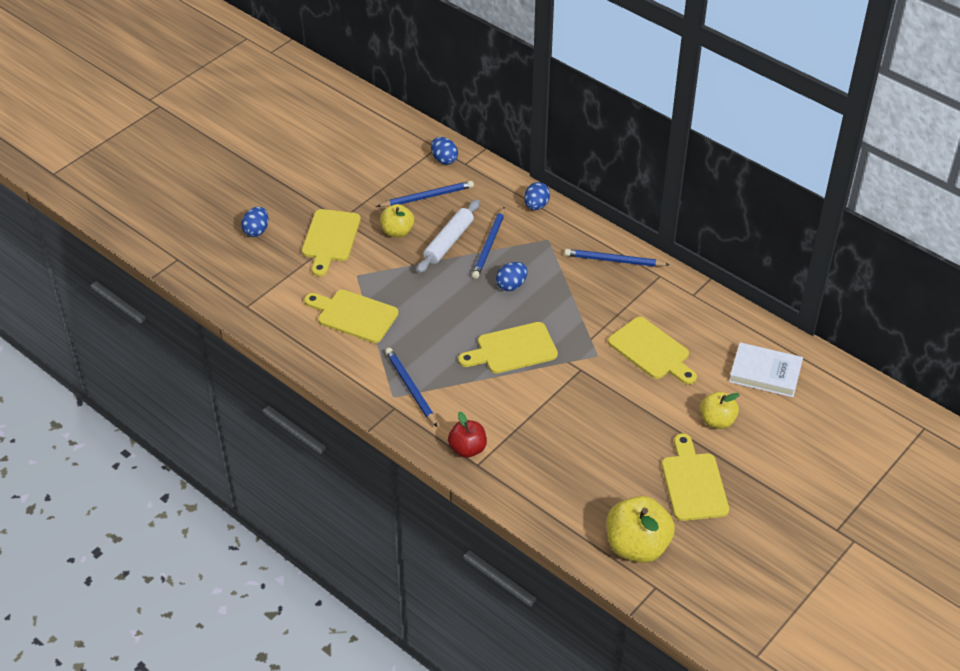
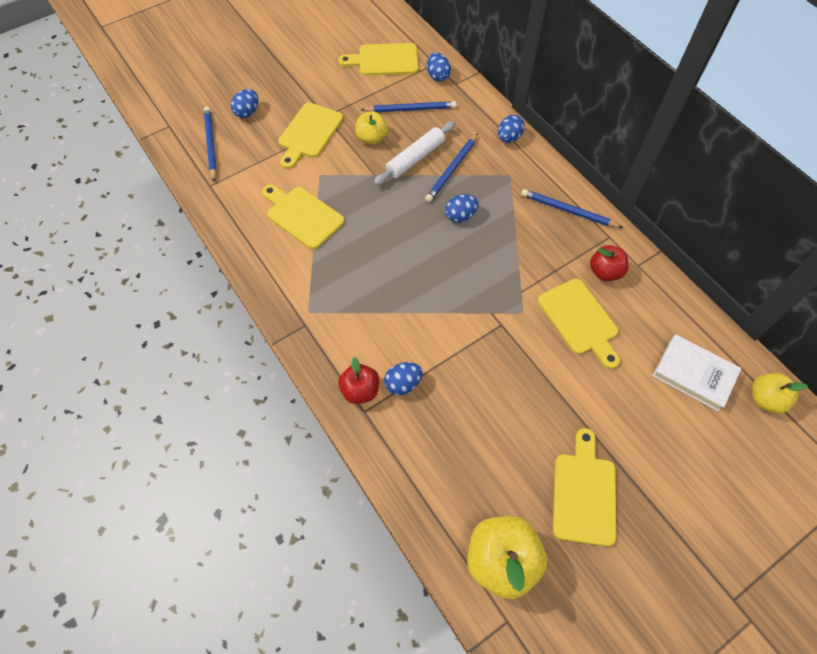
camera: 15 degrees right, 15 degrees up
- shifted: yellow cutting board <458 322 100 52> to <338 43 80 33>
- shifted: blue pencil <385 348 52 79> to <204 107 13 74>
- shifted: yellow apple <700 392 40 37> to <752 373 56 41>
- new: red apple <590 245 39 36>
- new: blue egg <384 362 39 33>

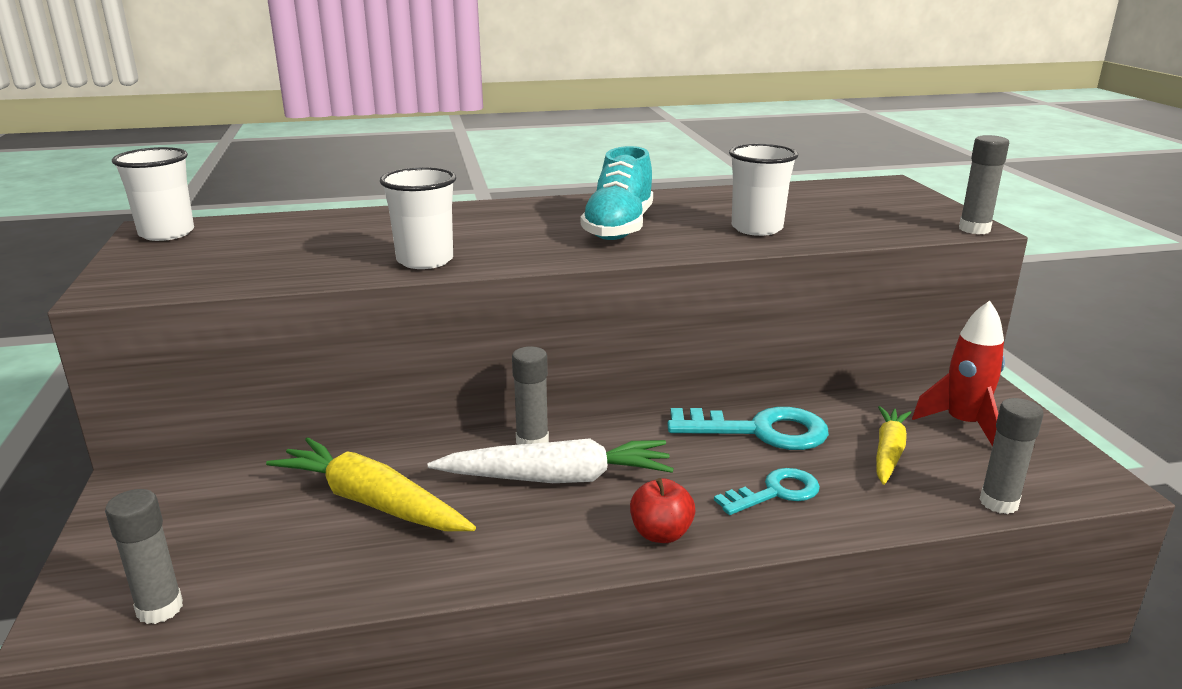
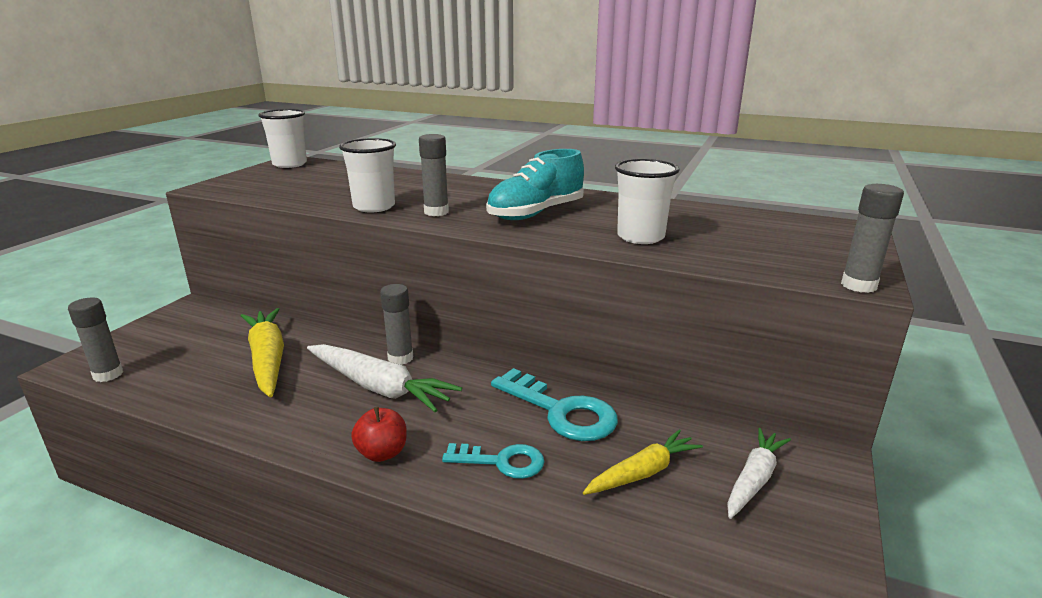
camera: 35 degrees right, 0 degrees up
- swapped: red rocket <912 301 93 146> to white carrot <727 428 64 91>
- shifted: grey glue stick <979 398 65 116> to <419 134 30 82>

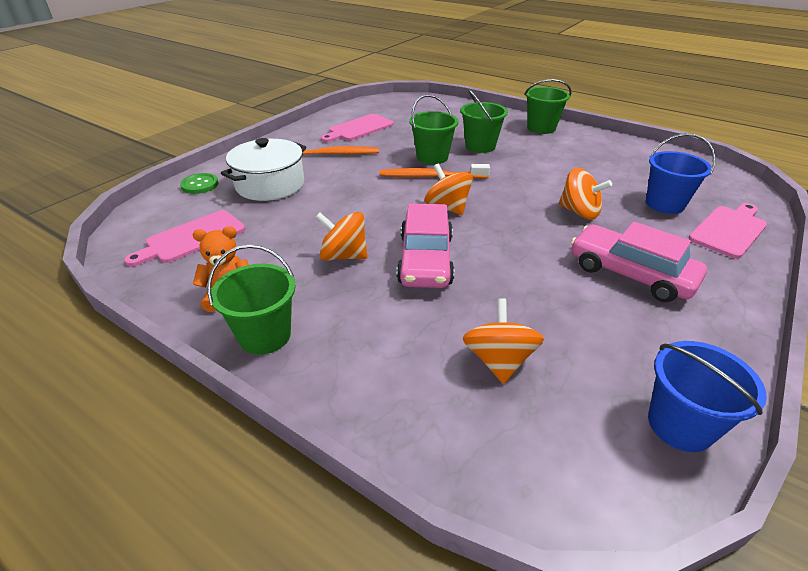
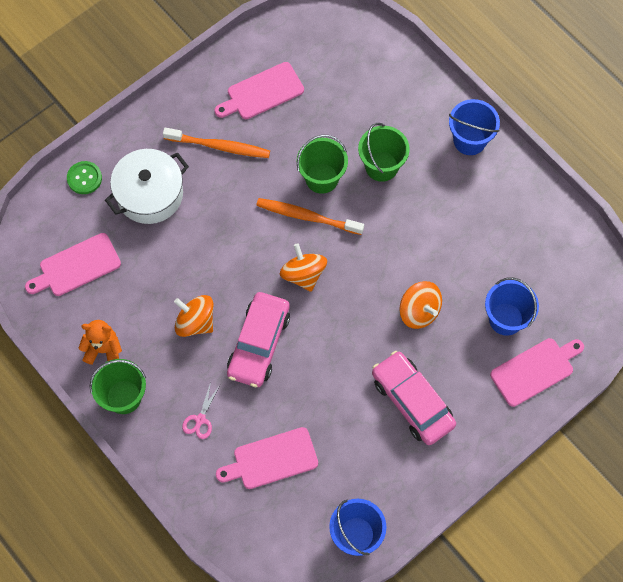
camera: 15 degrees right, 30 degrees up
- repainted: green bucket <524 79 48 55> to blue bucket <449 99 51 56>
- swapped: orange spinning top <463 298 81 86> to pink cutting board <216 427 102 62>
- new: pink scissors <182 382 38 57>

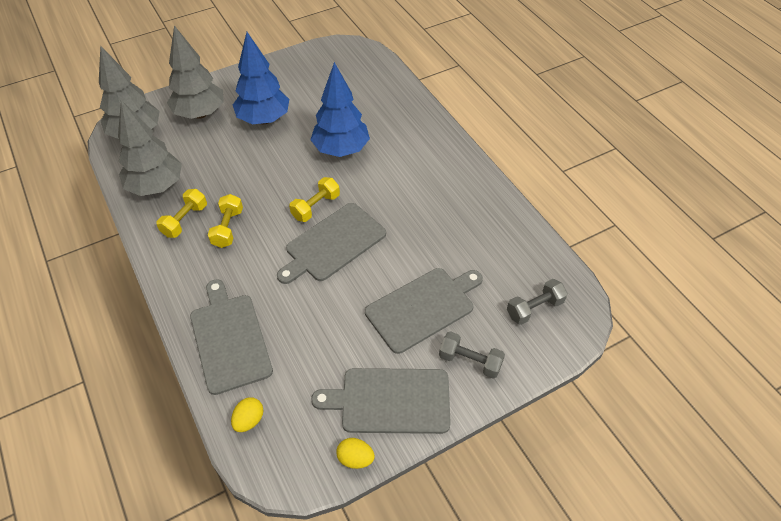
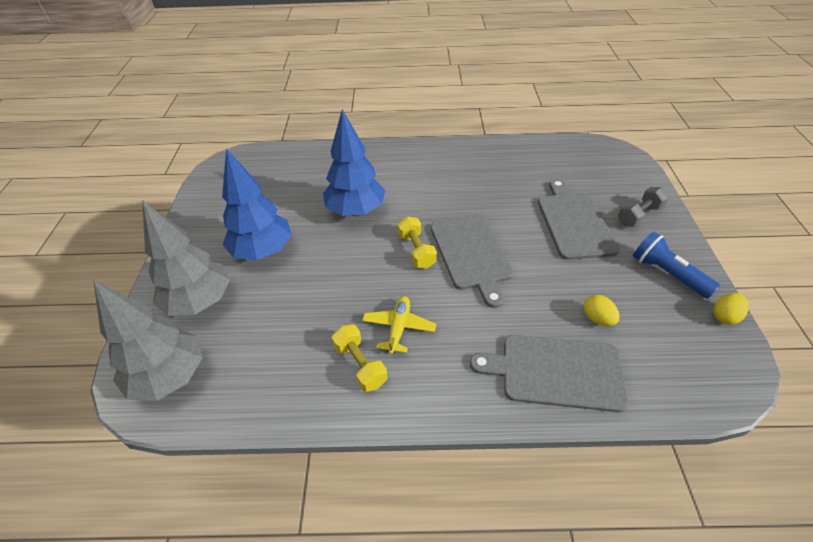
camera: 60 degrees left, 5 degrees down
- gone: grey tree <118 100 64 96>
- swapped: yellow dumbbell <208 194 35 54> to yellow plane <362 296 74 58>
- gone: grey dumbbell <507 279 61 46>
- swapped: grey cutting board <311 368 140 66> to blue flashlight <633 232 87 67>
- shifted: yellow egg <231 397 32 35> to <584 295 36 31>

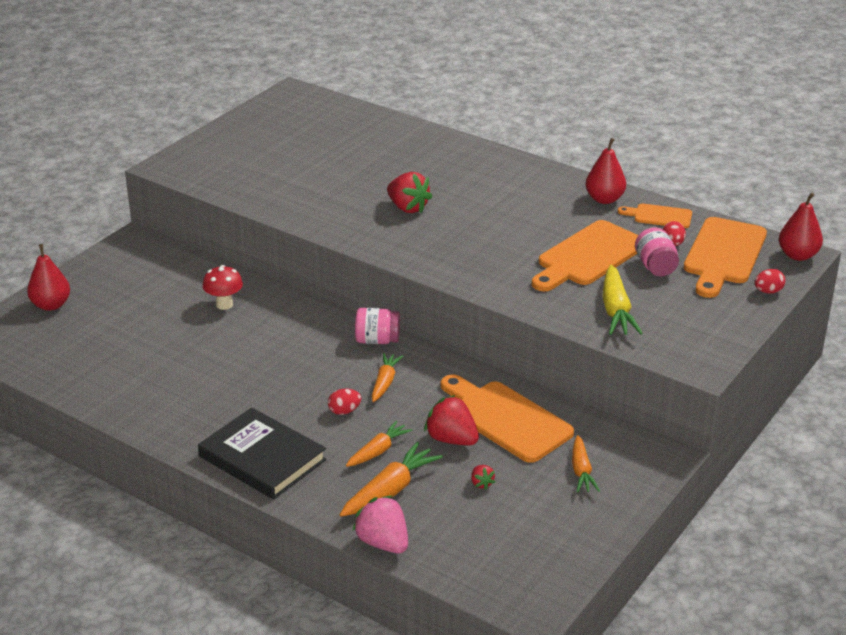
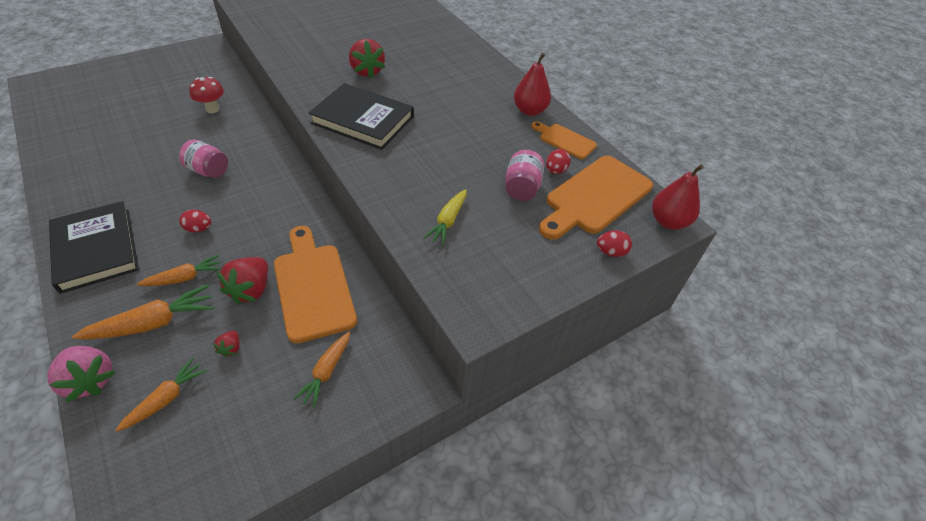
camera: 20 degrees right, 15 degrees up
- gone: orange cutting board <532 220 106 71>
- gone: red pear <27 244 43 67>
- scaled: yellow carrot <603 265 40 70> = <423 189 44 57> x0.66
- shifted: pink jar <355 308 45 36> to <179 139 49 39>
- shifted: orange carrot <372 353 31 49> to <115 357 93 75>
- rotated: red strawberry <424 395 55 50> = <217 257 51 48> 135 degrees counterclockwise
- rotated: pink strawberry <352 495 56 59> = <47 346 68 56> 150 degrees clockwise
- new: black book <309 83 105 67>

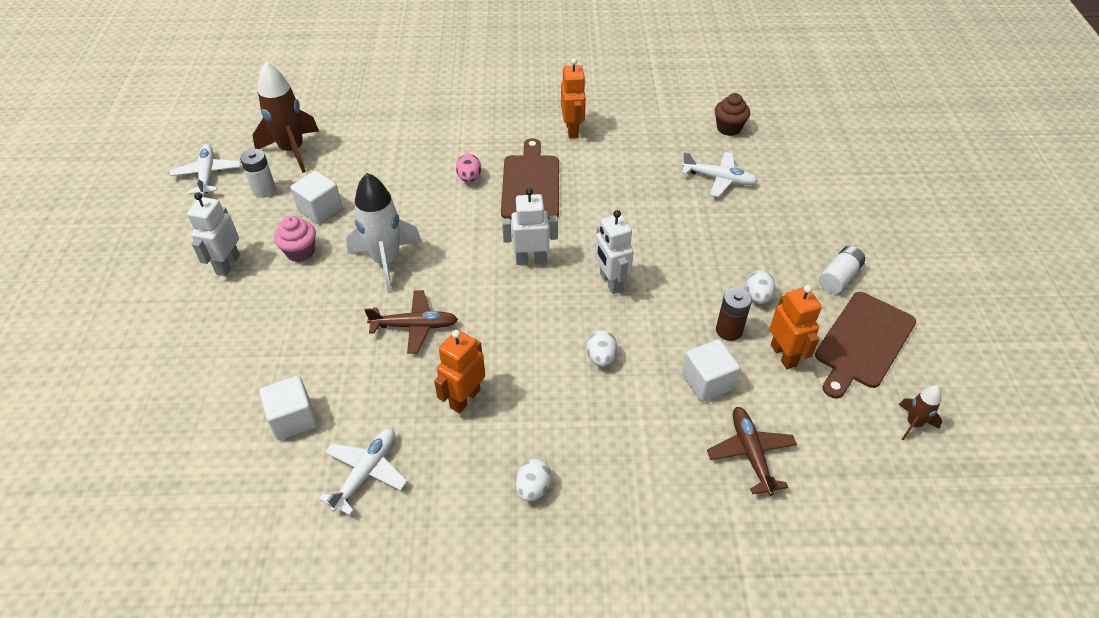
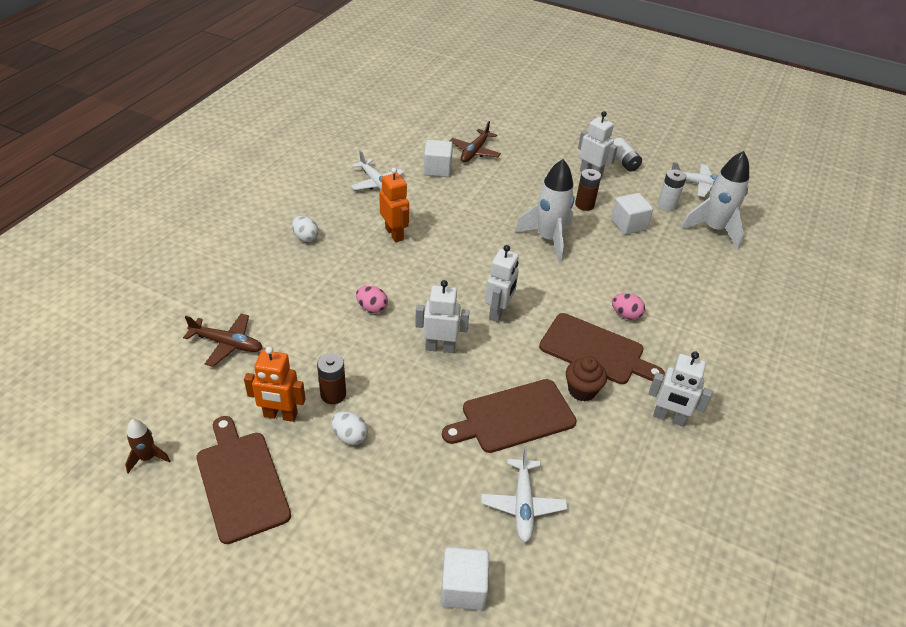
camera: 115 degrees right, 5 degrees down
- repainted: orange robot <561 58 25 80> to white robot <648 351 65 76>
- repainted: brown rocket <252 62 67 111> to white rocket <681 151 68 99>
- shifted: brown cupcake <715 93 35 43> to <566 356 41 46>
- rotated: white plane <682 152 76 45> = <481 447 86 95> 45 degrees counterclockwise
- swapped: pink cupcake <274 216 42 46> to brown battery <575 169 26 42>
- shifted: white battery <819 246 46 48> to <613 138 29 33>
- shifted: brown plane <365 290 93 64> to <450 121 51 41>
- repainted: white egg <587 330 30 37> to pink egg <356 286 32 27>
- shifted: white cube <682 339 58 63> to <440 547 49 63>
- new: brown cutting board <442 379 135 74>

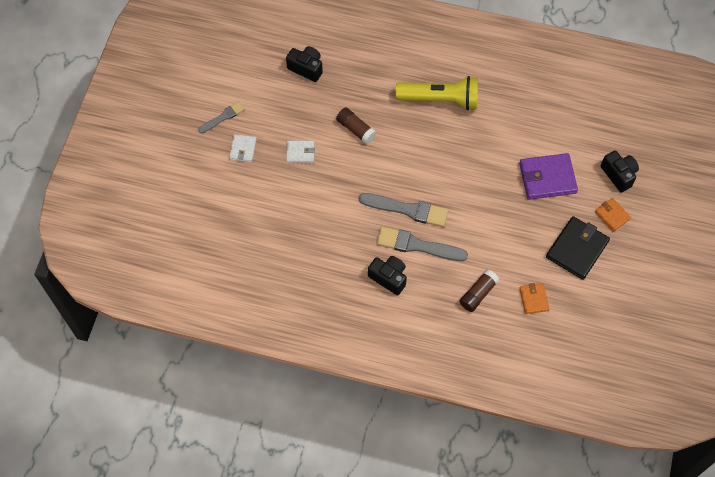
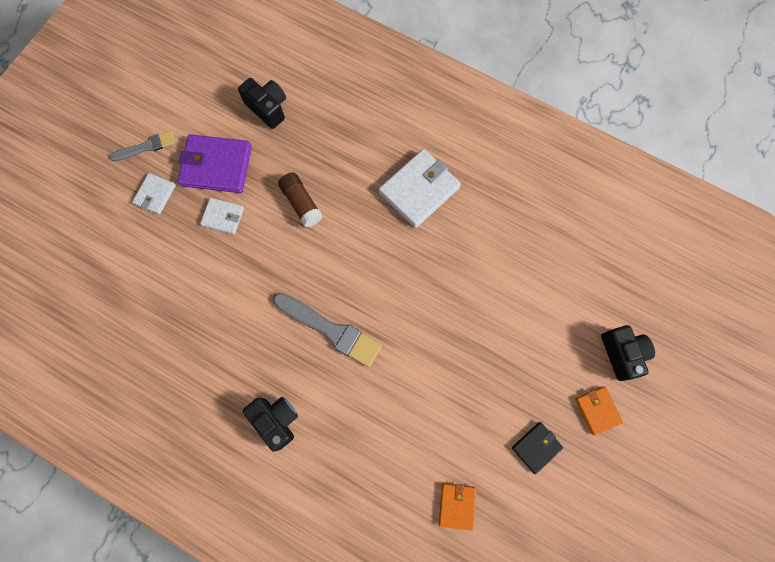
camera: 15 degrees right, 10 degrees up
- swapped: yellow flashlight <395 76 83 34> to white wallet <379 149 82 79>
- shifted: purple wallet <519 153 59 47> to <177 134 75 59>
- scaled: black wallet <546 216 64 64> = <512 422 51 52> x0.55
- gone: grey brush <377 227 91 34>
- gone: brown glue stick <459 269 40 43>

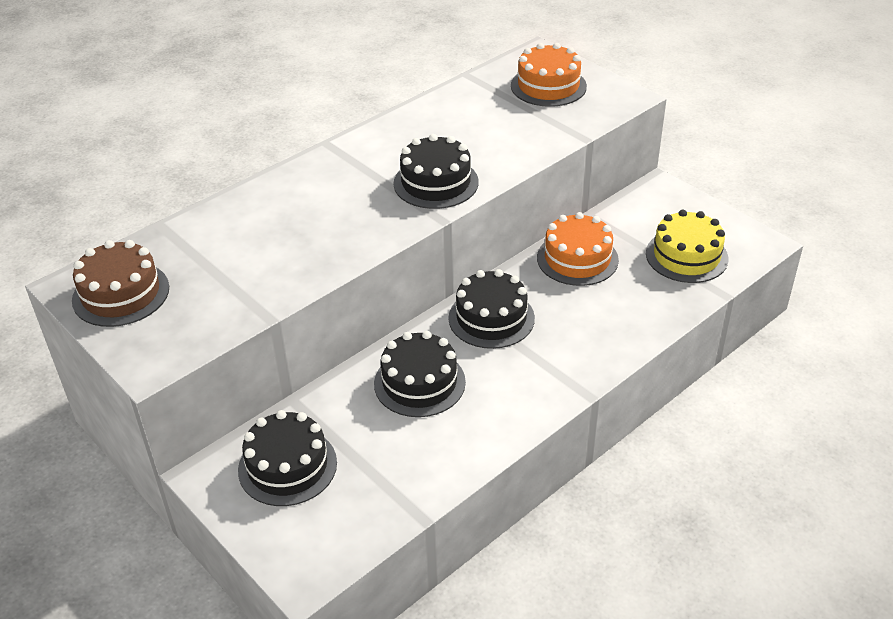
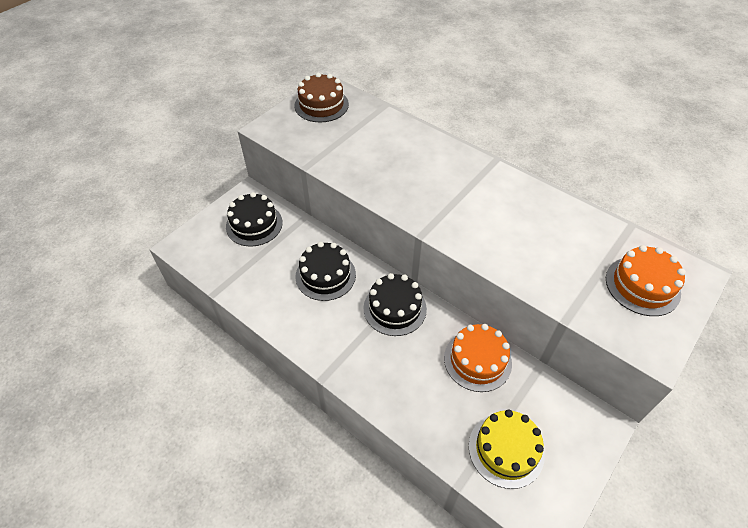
camera: 80 degrees right, 10 degrees up
- gone: black cake <394 134 85 75>

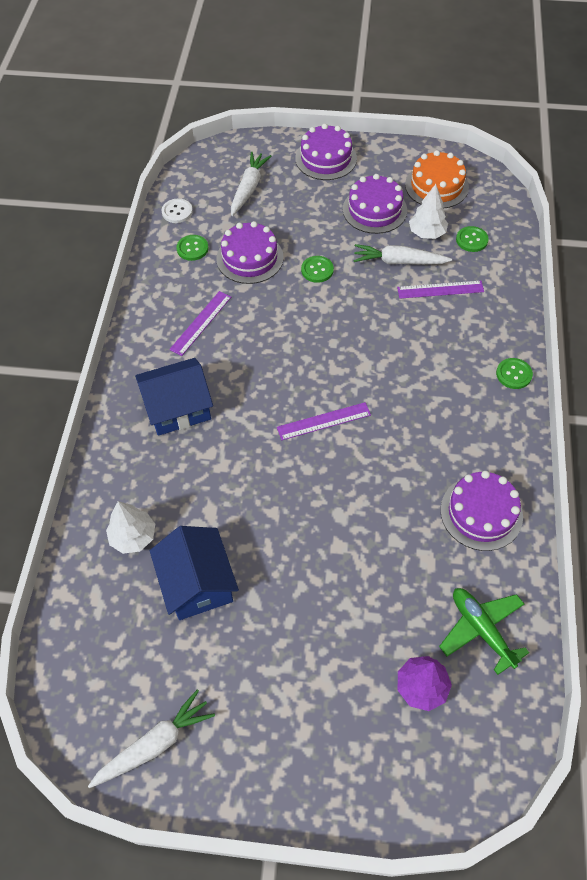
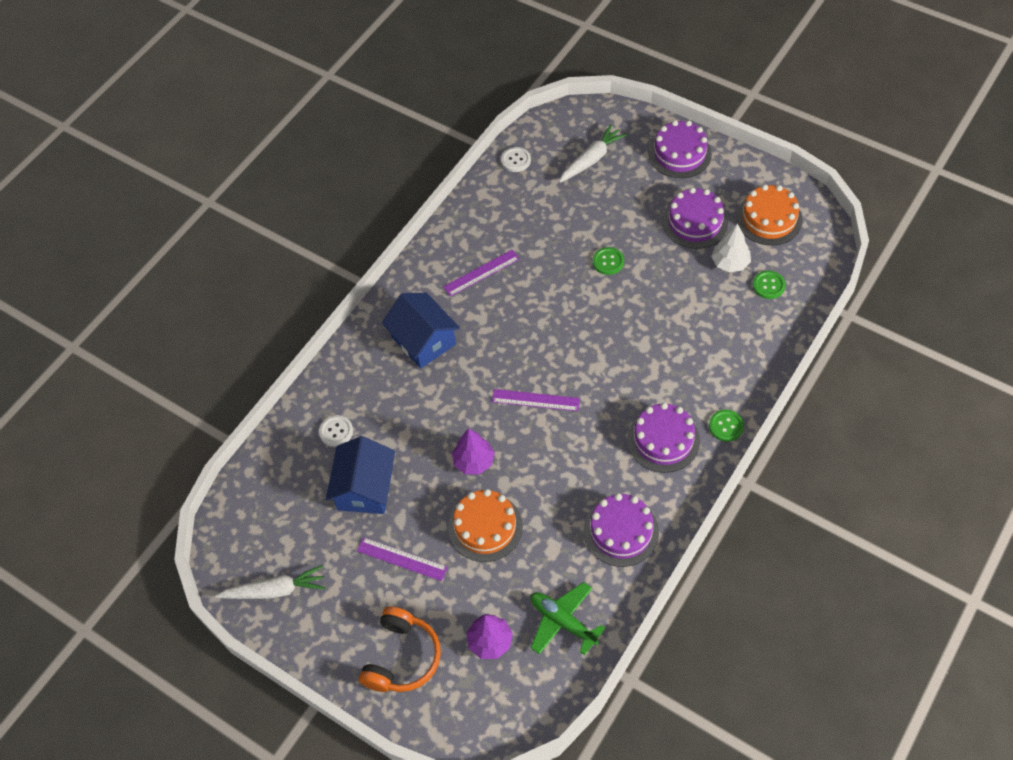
camera: 30 degrees right, 0 degrees up
- shifted: purple cake <216 221 68 63> to <627 403 73 70>
- gone: green button <176 235 32 26>
- gone: white carrot <353 244 99 21>
- shifted: purple ruler <397 281 87 18> to <357 537 91 44>
- rotated: blue house <135 358 78 78> = <382 293 78 76> 45 degrees clockwise
- swapped: white tree <106 501 49 53> to white button <319 415 34 32>
- rotated: green plane <439 588 90 87> = <530 582 76 73> 45 degrees counterclockwise
- new: purple tree <452 429 43 45>
- new: orange cake <448 489 75 73>
- new: orange headphones <359 606 82 86>

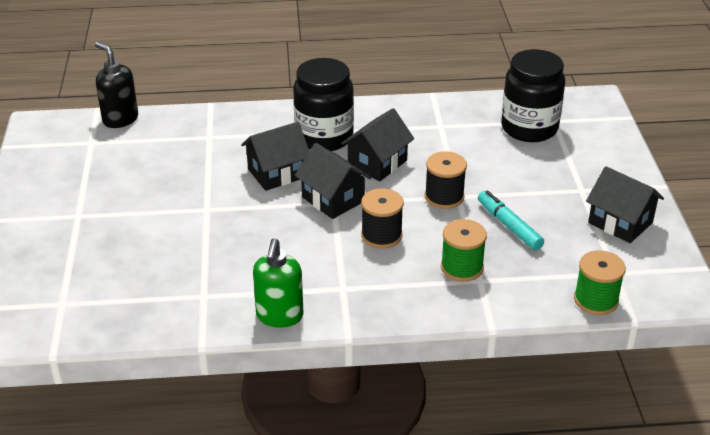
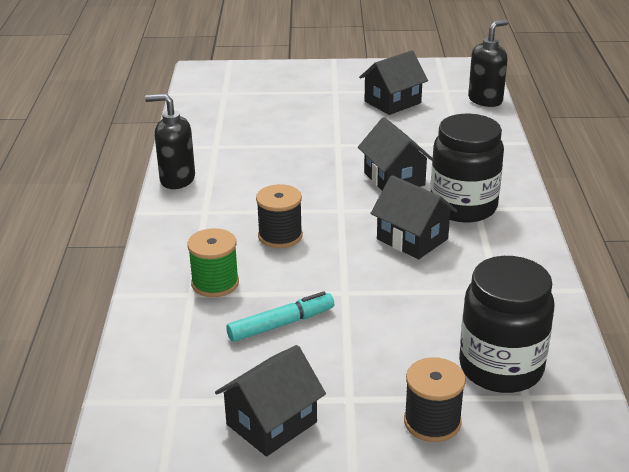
camera: 95 degrees right, 5 degrees down
- shifted: black house <295 143 76 76> to <359 50 69 65>
- shifted: black spool <425 152 42 57> to <404 357 62 85>
- repainted: green soap dispenser <253 238 50 90> to black soap dispenser <145 94 50 95>
- gone: green spool <574 250 52 65>

